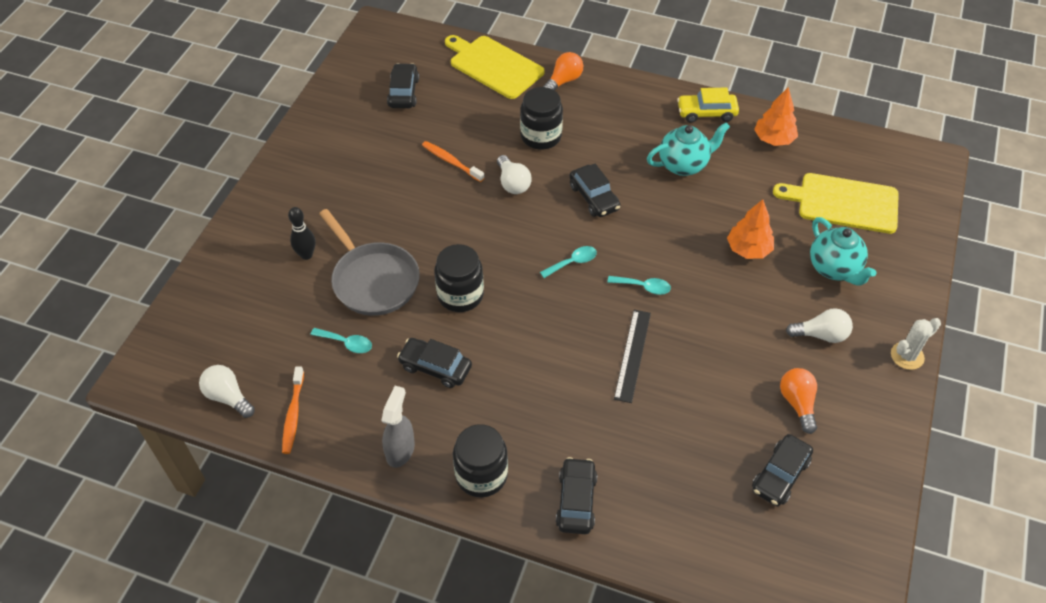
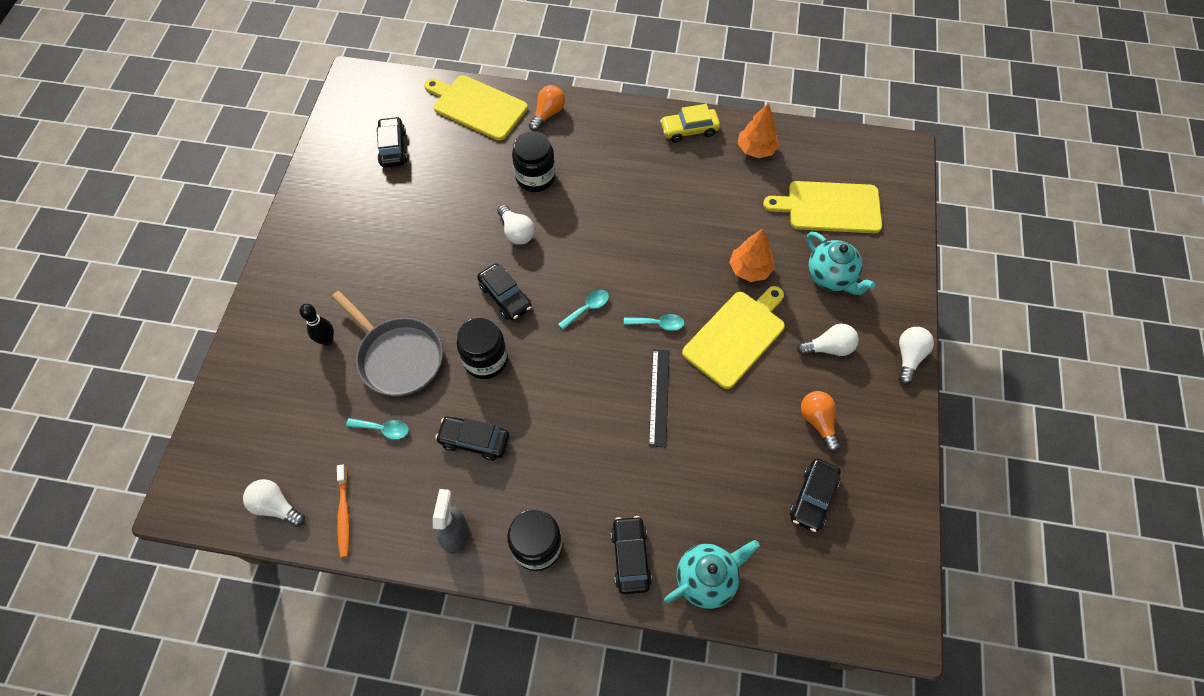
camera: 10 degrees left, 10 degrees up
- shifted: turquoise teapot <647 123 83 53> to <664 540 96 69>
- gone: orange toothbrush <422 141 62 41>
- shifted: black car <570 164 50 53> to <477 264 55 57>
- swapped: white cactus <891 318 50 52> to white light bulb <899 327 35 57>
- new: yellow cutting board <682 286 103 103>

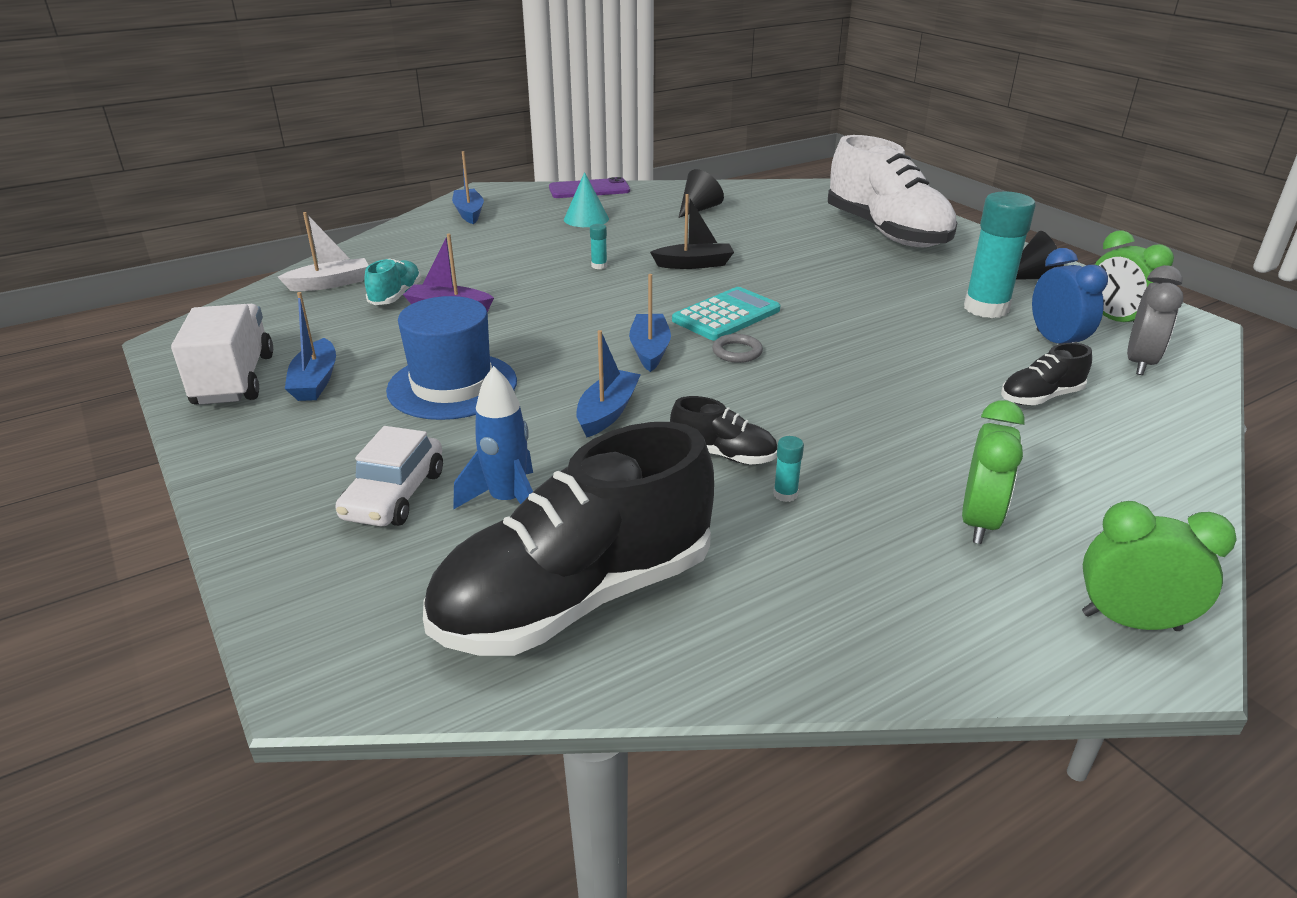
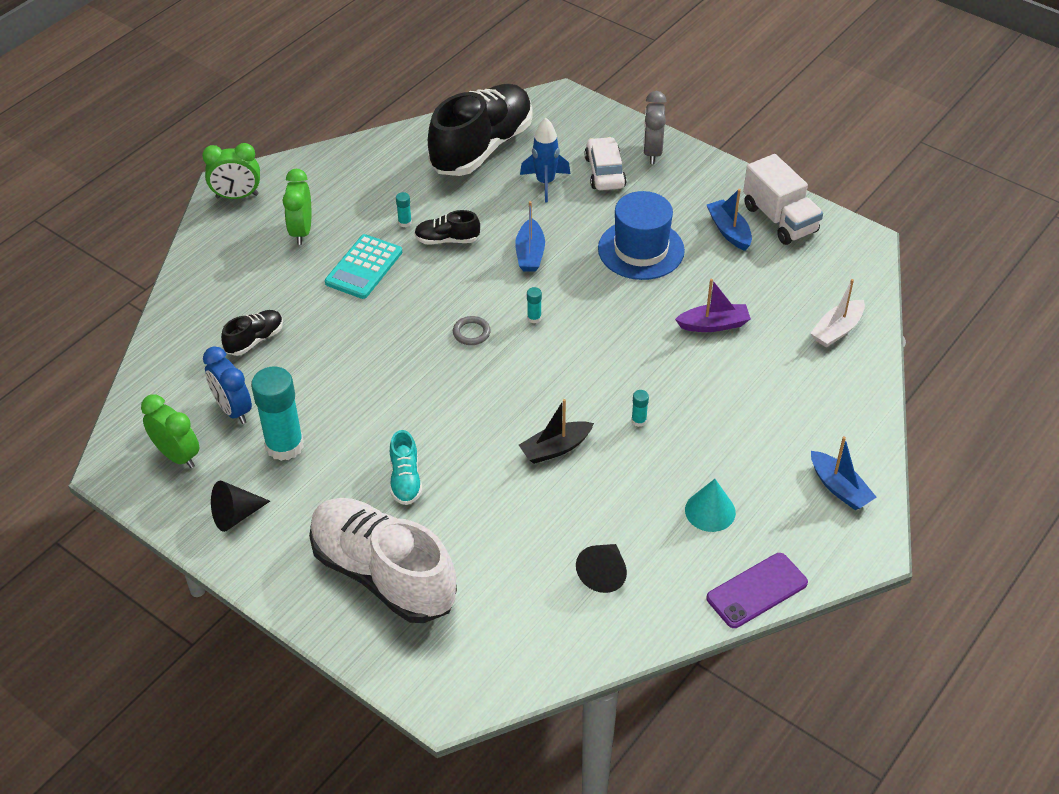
camera: 160 degrees right, 15 degrees up
- shifted: turquoise shoe <364 258 57 47> to <390 430 32 75>
- shifted: grey clock <1127 265 56 110> to <643 91 23 73>
- swapped: blue boat <629 274 42 98> to turquoise glue stick <527 287 15 36>
- shifted: turquoise calculator <672 287 108 54> to <325 234 77 65>

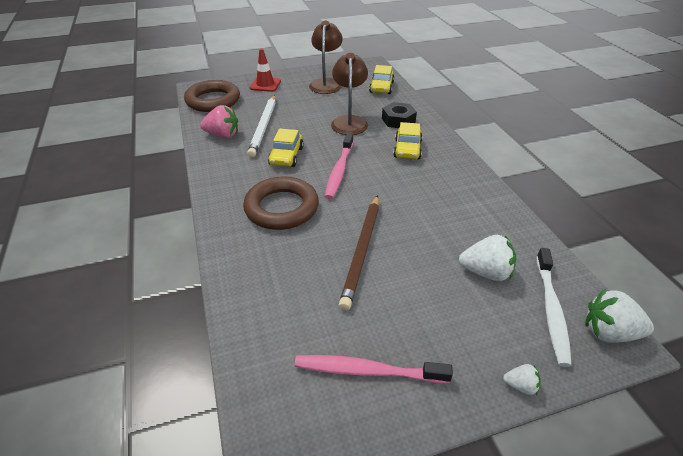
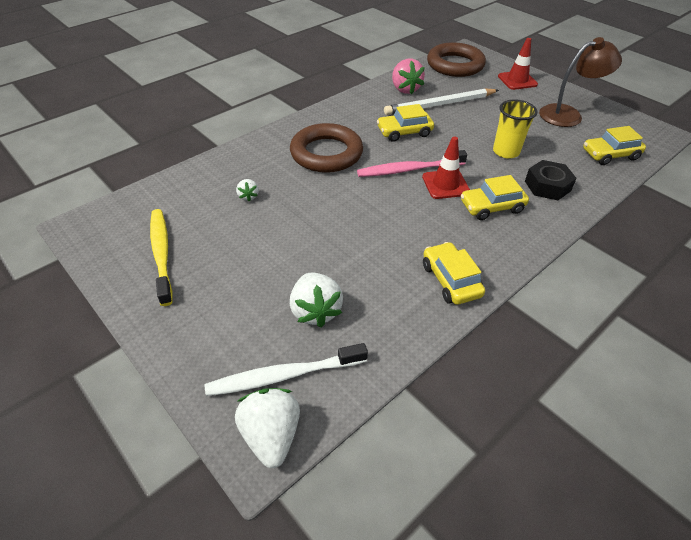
camera: 65 degrees right, 5 degrees up
- swapped: brown lamp <331 53 37 82> to yellow cup <493 99 44 60>
- gone: brown pencil <339 195 40 116>
- repainted: pink toothbrush <295 355 158 28> to yellow toothbrush <150 209 23 97>
- shifted: white strawberry <503 364 38 31> to <236 179 23 23>
- new: red traffic cone <422 137 48 62>
- new: yellow car <423 242 62 63>

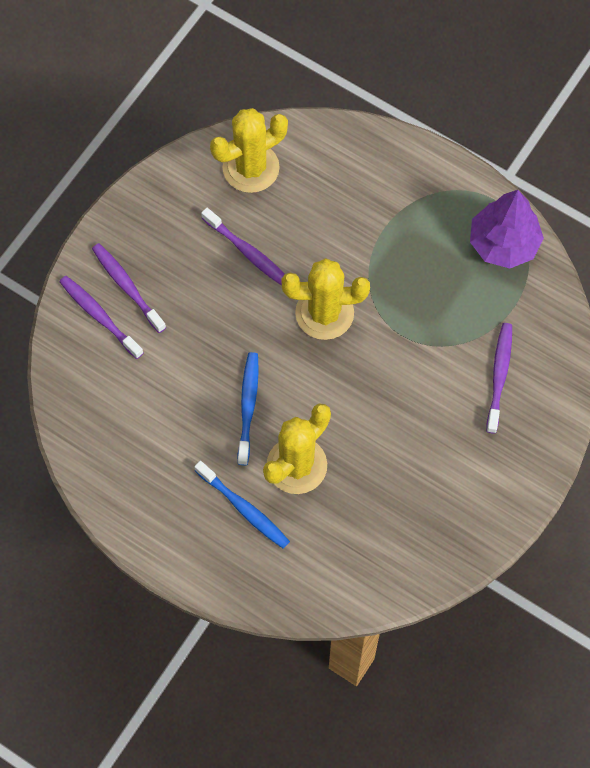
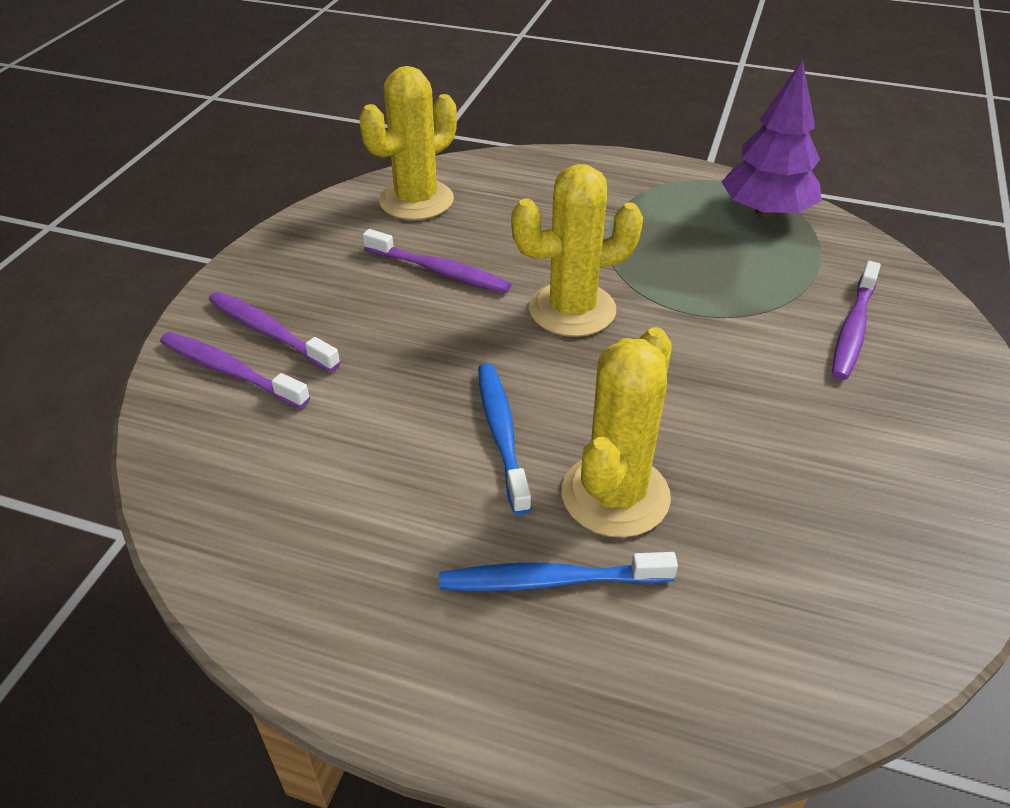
camera: 15 degrees left, 25 degrees down
- rotated: purple toothbrush <486 323 26 111> = <832 261 49 119> 150 degrees counterclockwise
- rotated: blue toothbrush <194 461 96 88> = <439 552 239 39> 150 degrees clockwise

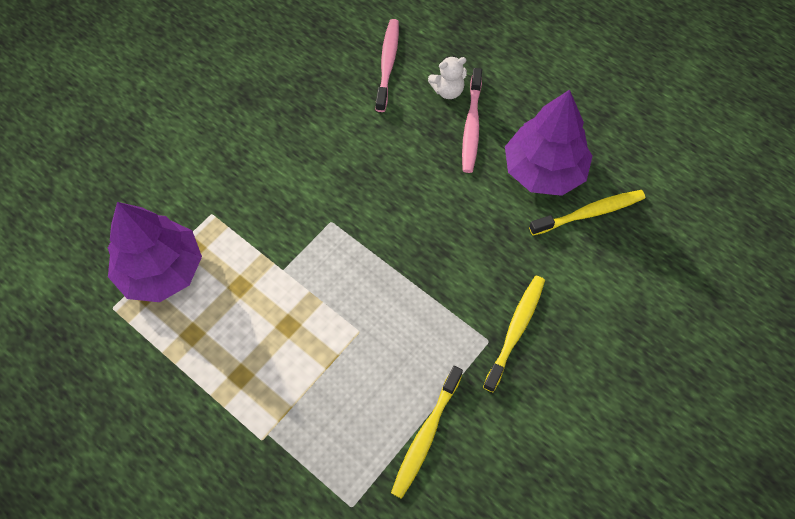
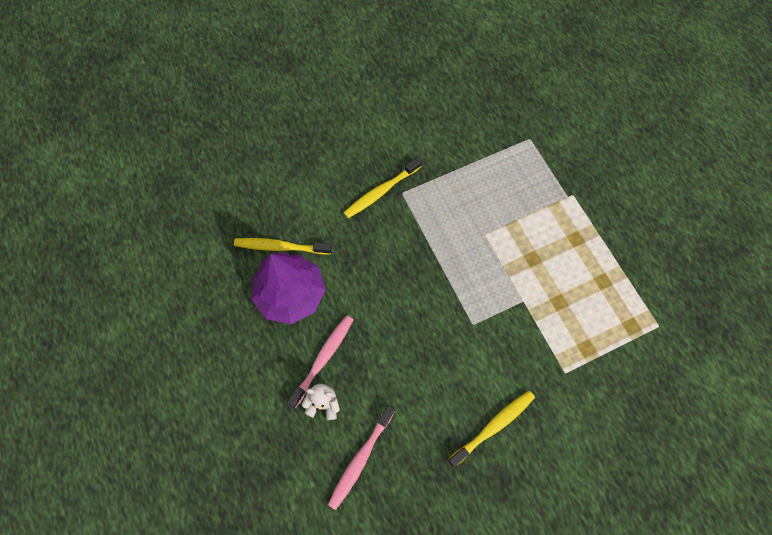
camera: 155 degrees left, 5 degrees up
- gone: purple tree <108 202 94 100>
- shifted: yellow toothbrush <391 366 72 133> to <448 391 87 76>

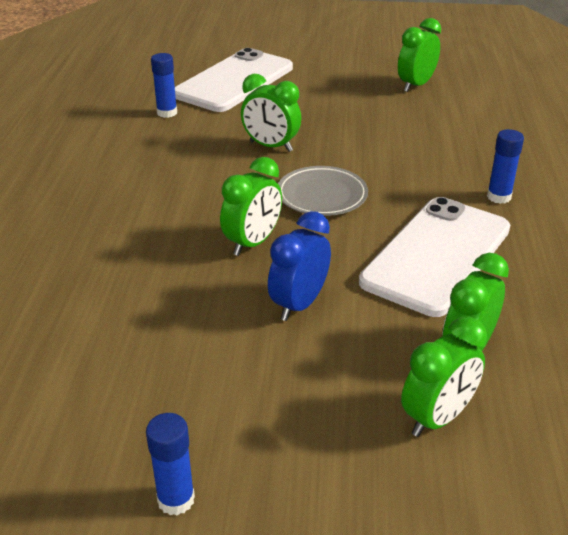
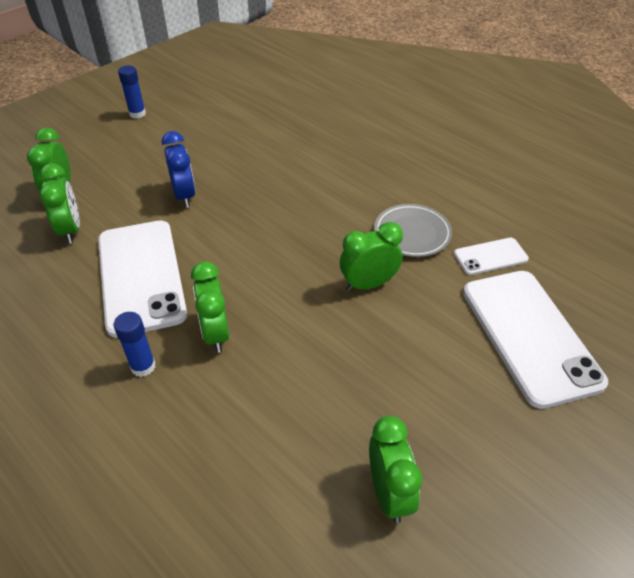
camera: 130 degrees right, 10 degrees up
- swapped: blue glue stick <151 53 26 65> to white phone <454 238 75 37>
- shifted: green clock <220 157 62 99> to <191 261 38 92>
- shifted: grey plate <278 166 90 50> to <374 204 78 53>

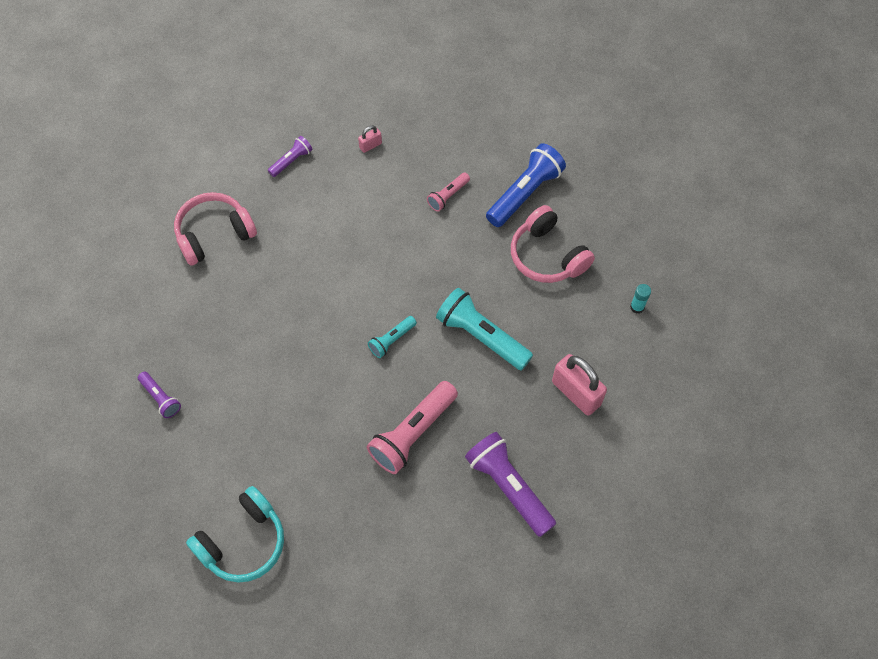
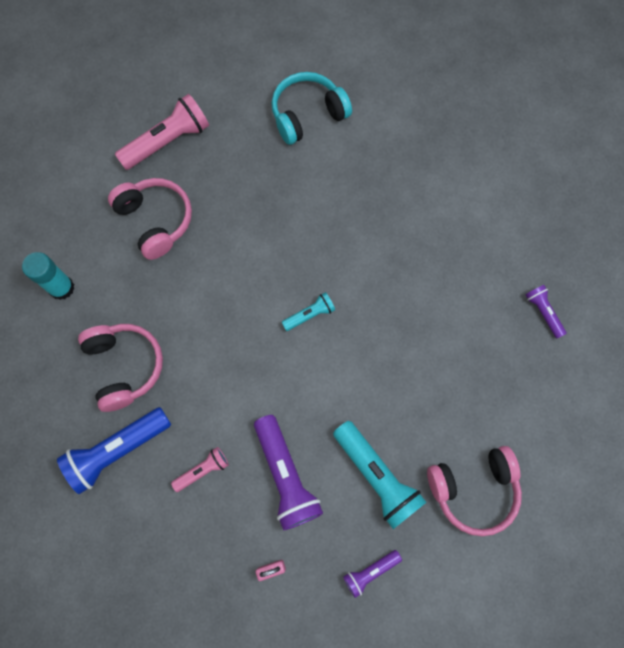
camera: 165 degrees left, 10 degrees up
- scaled: turquoise glue stick <630 284 21 30> = <22 252 53 48> x1.75
- shifted: turquoise flashlight <436 288 97 83> to <333 421 94 108>
- swapped: pink padlock <552 354 55 62> to pink headphones <108 178 84 82>
- shifted: pink flashlight <367 381 91 93> to <115 94 94 76>
- shifted: purple flashlight <465 432 91 105> to <254 415 69 115>
- shifted: turquoise headphones <186 486 98 97> to <272 72 80 73>

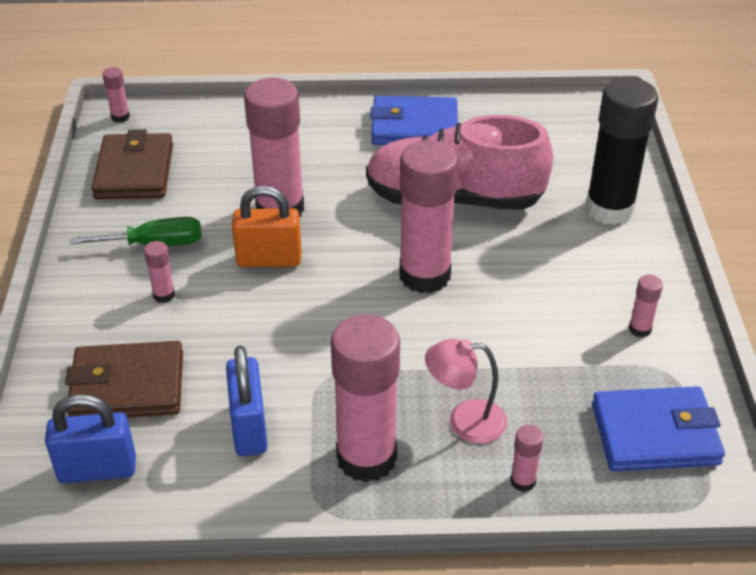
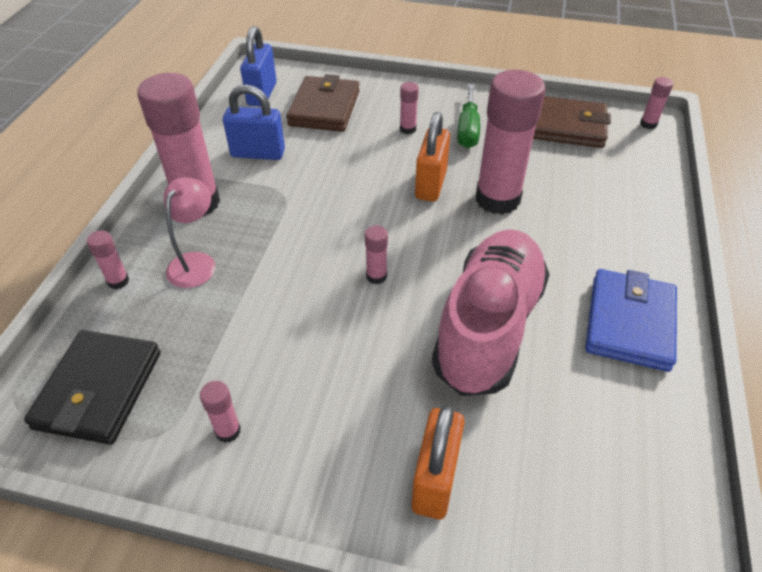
camera: 105 degrees right, 5 degrees up
- swapped: black glue stick <586 78 72 147> to orange padlock <411 405 54 114>
- scaled: pink glue stick <400 140 59 153> = <365 225 23 59> x0.42
- repainted: blue wallet <592 386 133 85> to black wallet <24 330 136 115>

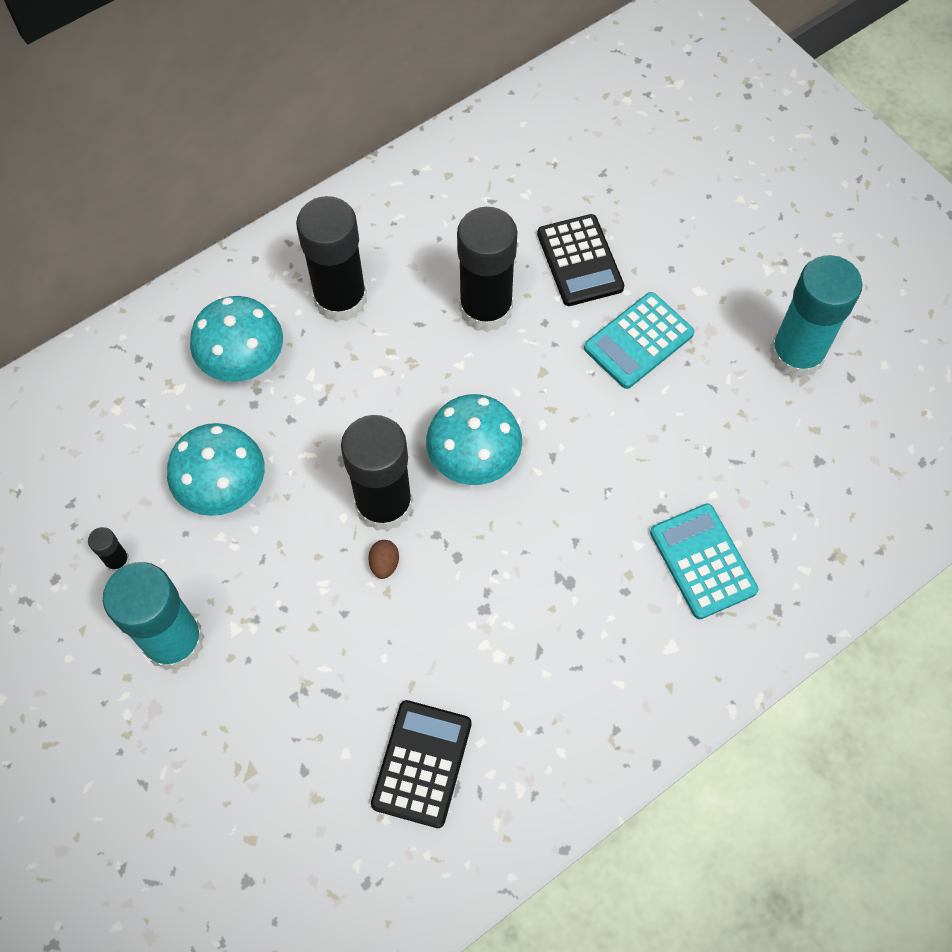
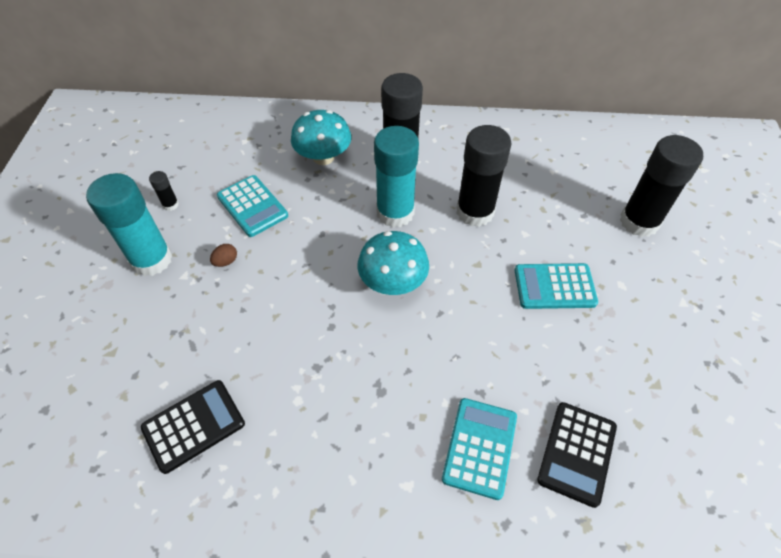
camera: 40 degrees right, 10 degrees down
- shifted: black calculator <537 214 87 92> to <537 402 80 106>
- shifted: turquoise glue stick <770 255 93 124> to <374 126 45 102>
- shifted: black glue stick <341 415 72 116> to <620 135 83 102>
- swapped: turquoise mushroom <167 423 98 93> to turquoise calculator <217 175 71 62>
- shifted: brown egg <368 540 31 39> to <210 244 27 23>

